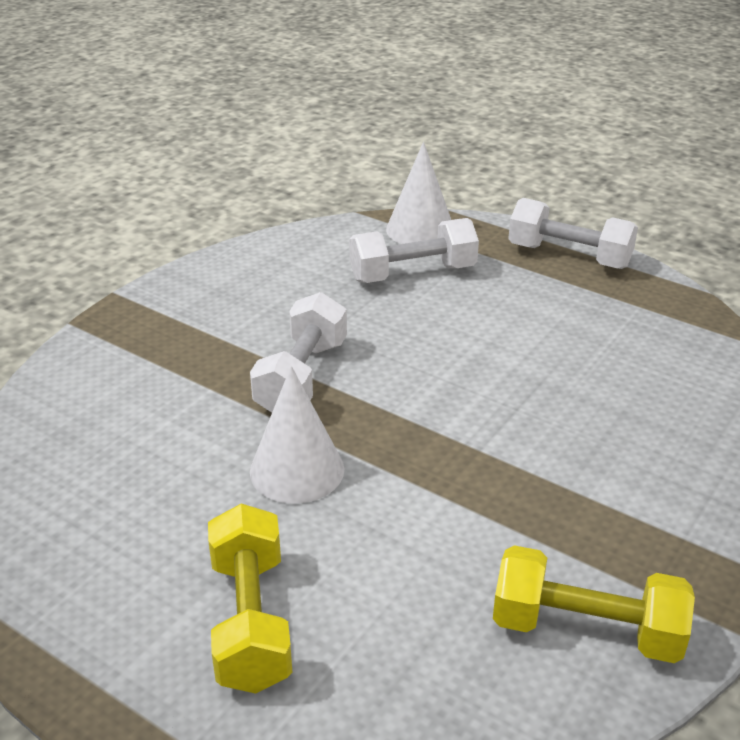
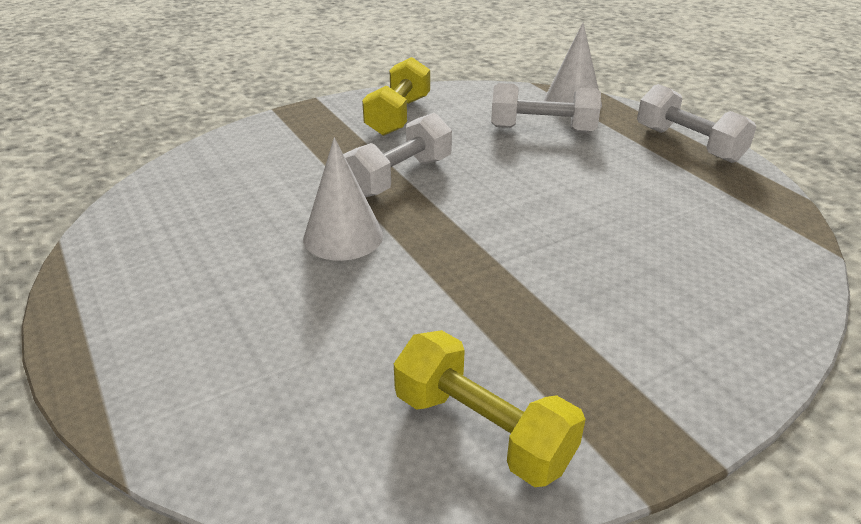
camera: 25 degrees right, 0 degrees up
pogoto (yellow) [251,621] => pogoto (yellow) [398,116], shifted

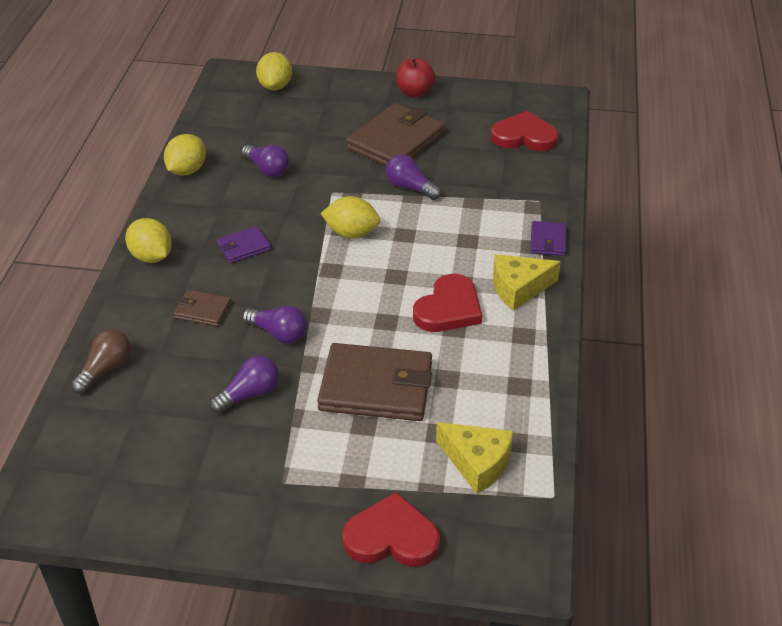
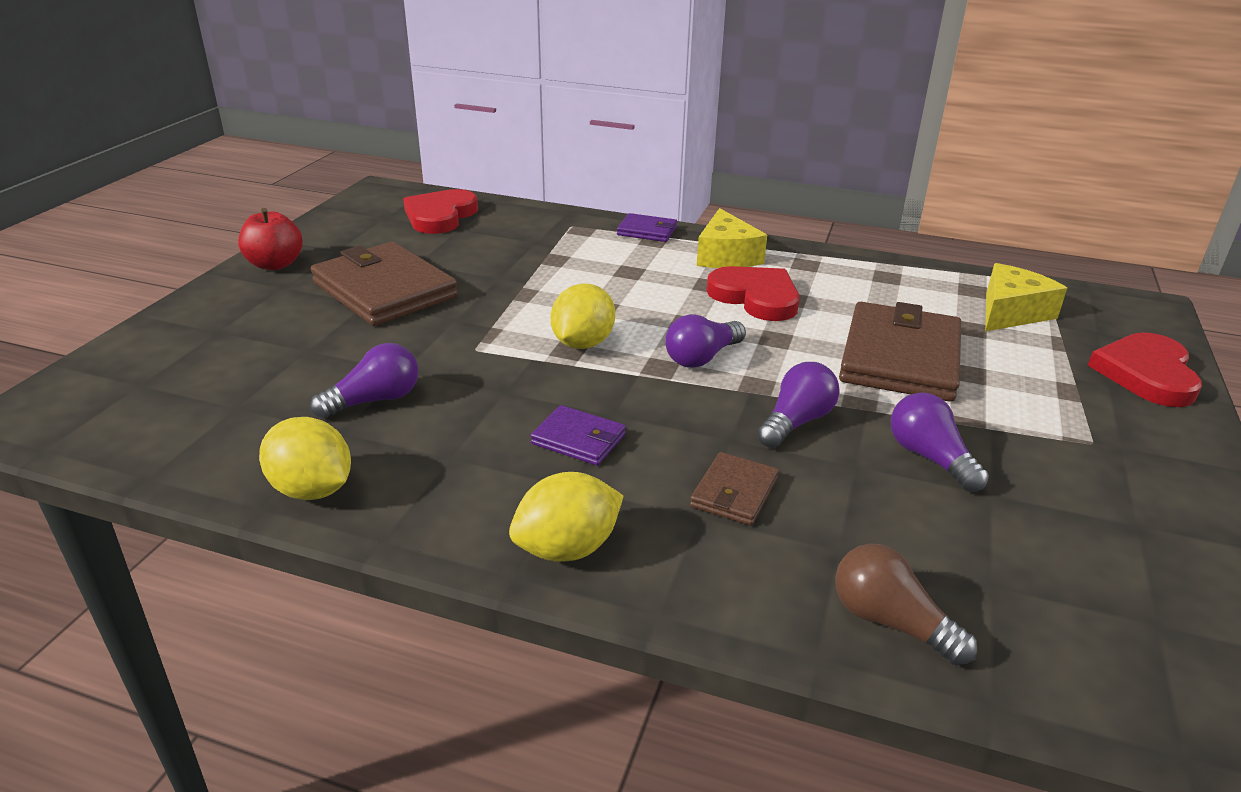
camera: 80 degrees left, 10 degrees down
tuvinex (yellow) [275,86] => nothing
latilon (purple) [410,187] => latilon (purple) [702,357], shifted
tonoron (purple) [243,247] => tonoron (purple) [579,439], 45 degrees counterclockwise

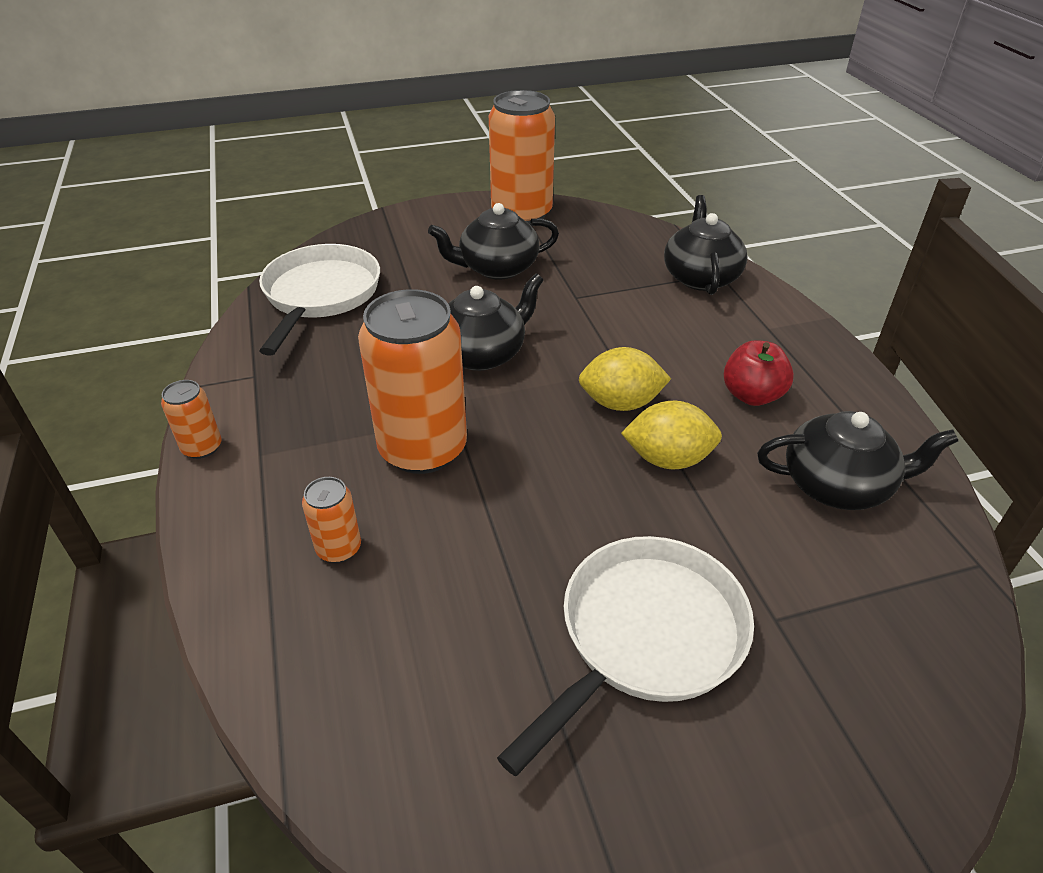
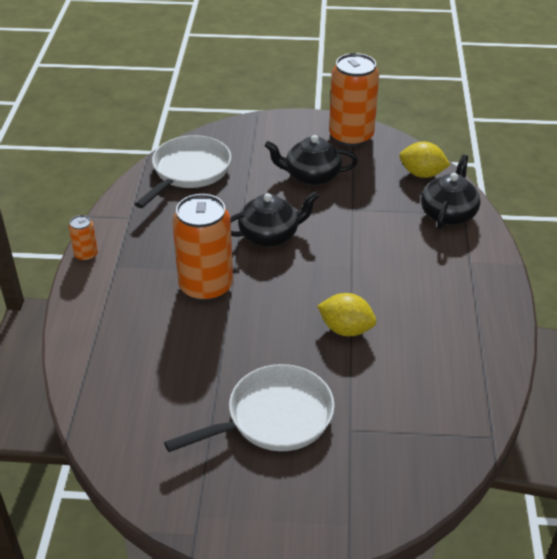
camera: 20 degrees right, 0 degrees up
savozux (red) [752,395] => nothing
tuvinex (yellow) [620,403] => tuvinex (yellow) [422,174], shifted
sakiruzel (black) [838,485] => nothing
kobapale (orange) [339,548] => nothing

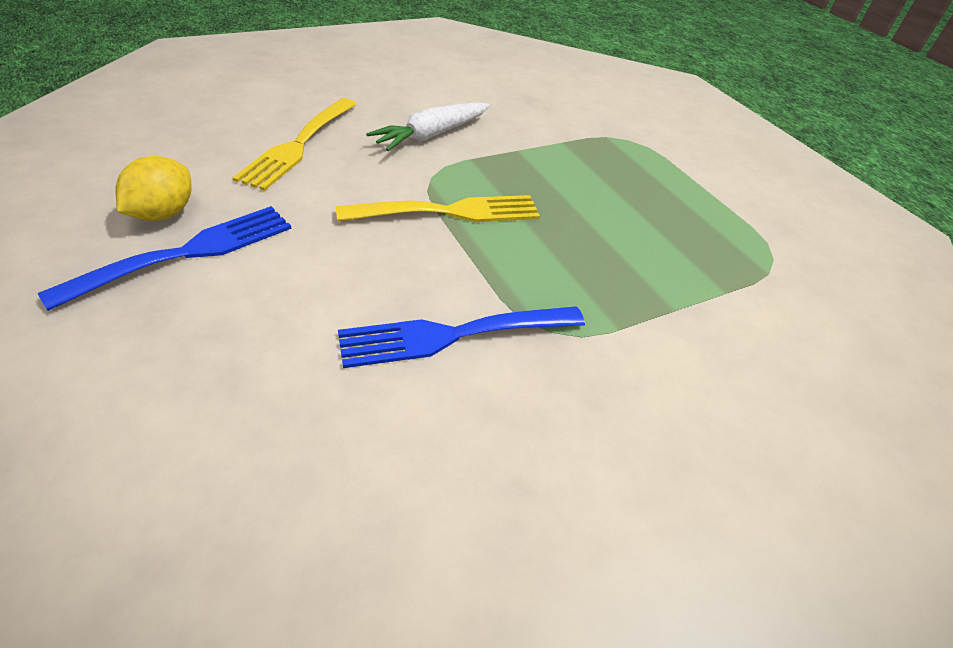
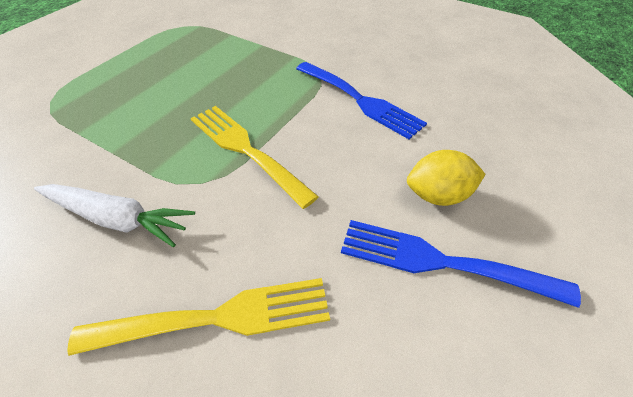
camera: 115 degrees left, 5 degrees up
tuvinex (yellow) [163,214] => tuvinex (yellow) [438,195], shifted

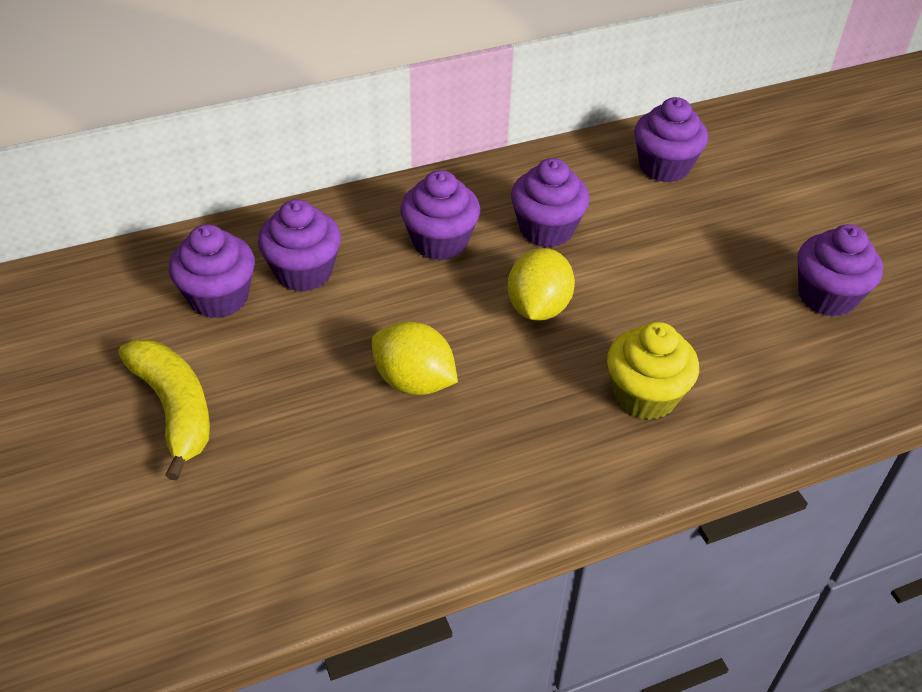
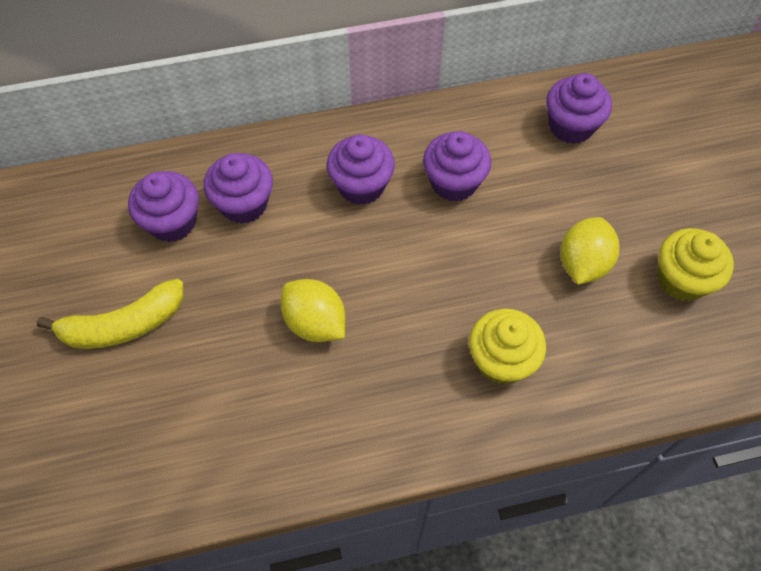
camera: 10 degrees right, 15 degrees up
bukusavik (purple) [826,296] => bukusavik (yellow) [682,279]
tuvinex (yellow) [538,307] => tuvinex (yellow) [583,263], shifted
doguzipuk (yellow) [175,409] => doguzipuk (yellow) [123,325], 90 degrees clockwise

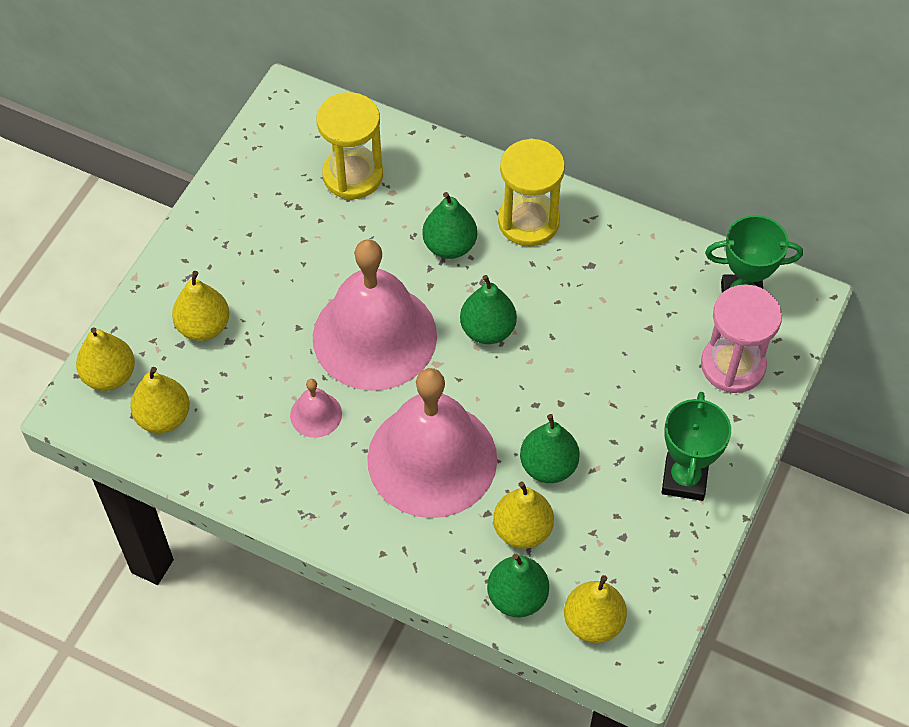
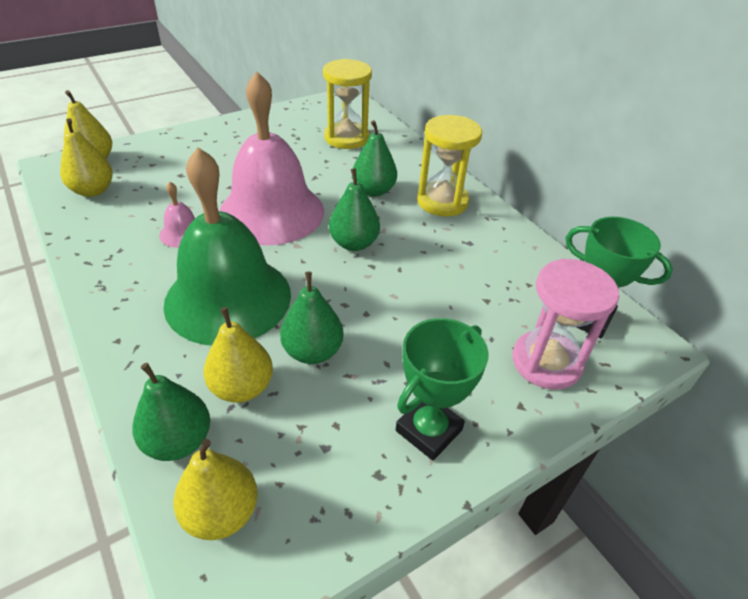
camera: 30 degrees right, 15 degrees down
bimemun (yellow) [204,326] => nothing
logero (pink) [432,459] => logero (green) [228,298]

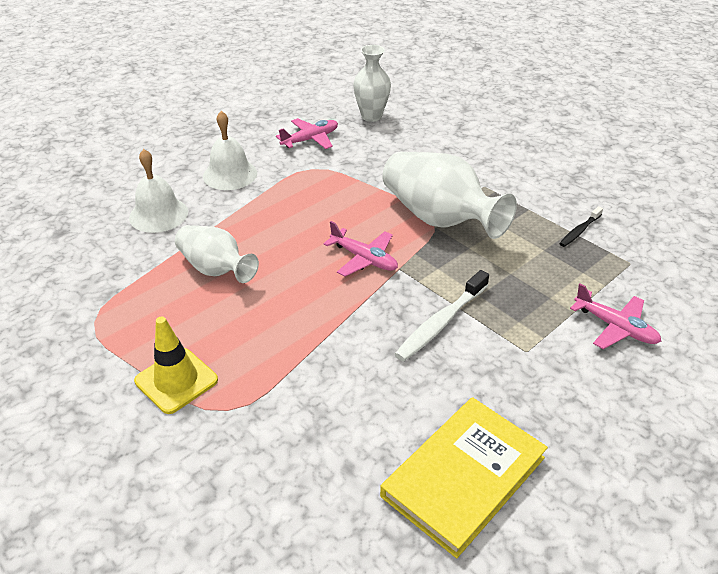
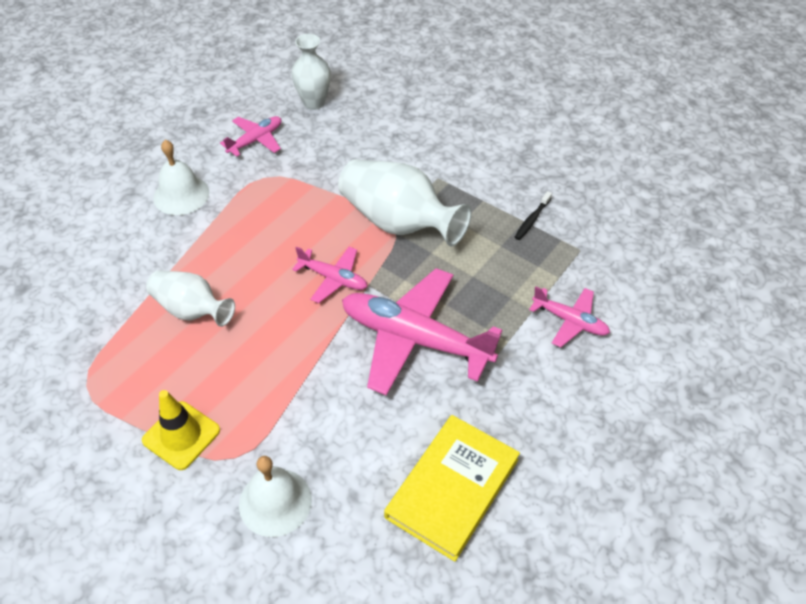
camera: 10 degrees left, 10 degrees up
logero (white) [158,214] => logero (white) [275,502], shifted
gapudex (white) [440,323] => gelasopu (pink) [414,339]

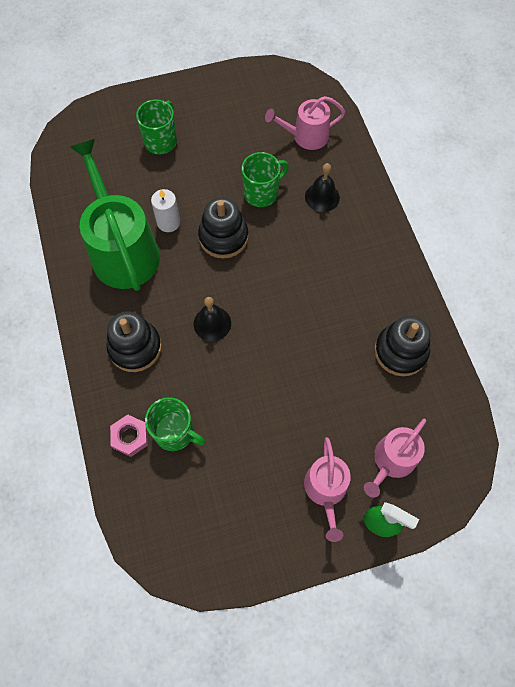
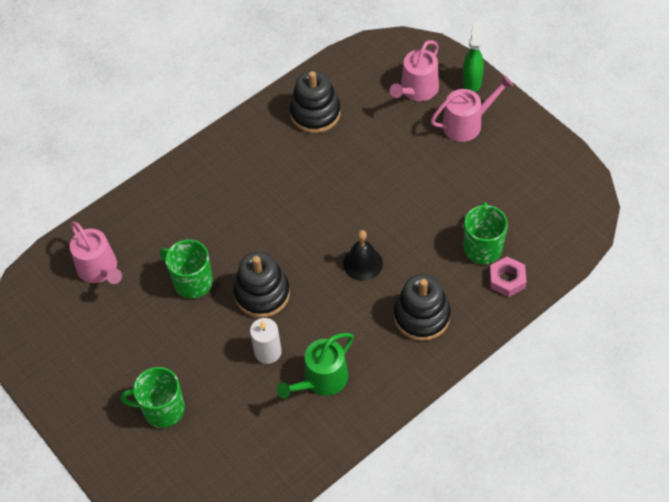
camera: 110 degrees left, 10 degrees down
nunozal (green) [122,250] => nunozal (green) [321,380], x0.56
logero (black) [322,197] => nothing
nunozal (pink) [392,461] => nunozal (pink) [417,90], 105 degrees clockwise

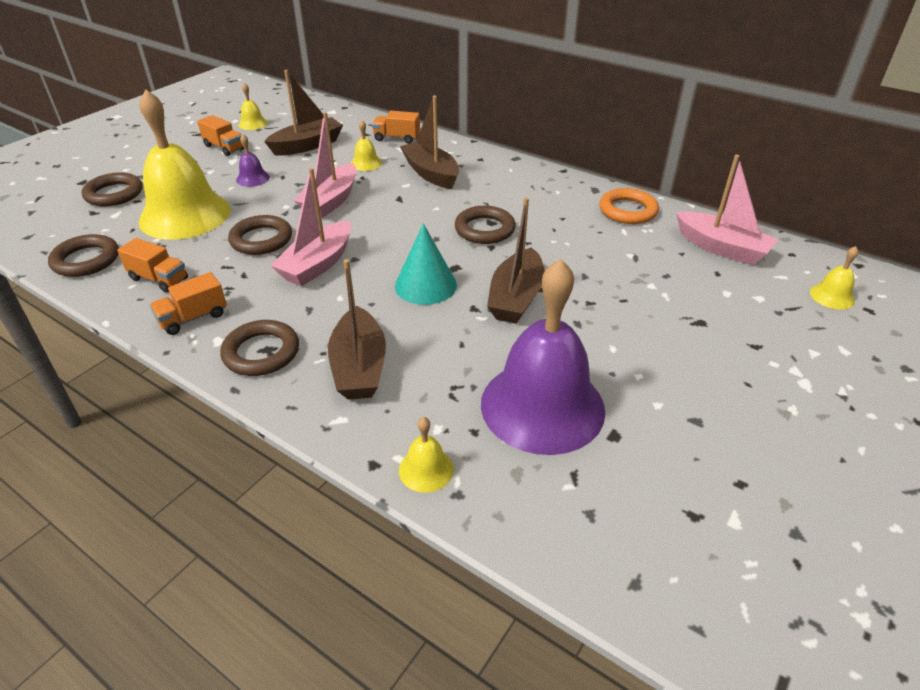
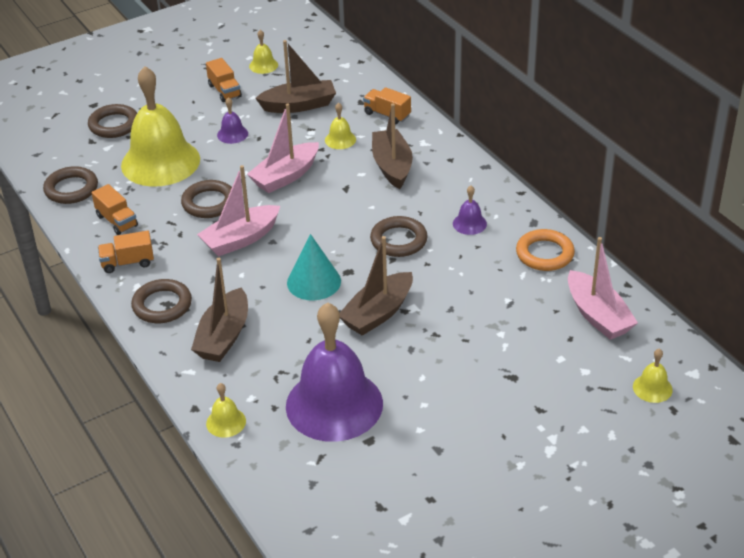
camera: 25 degrees right, 0 degrees up
nothing => logero (purple) [469,223]

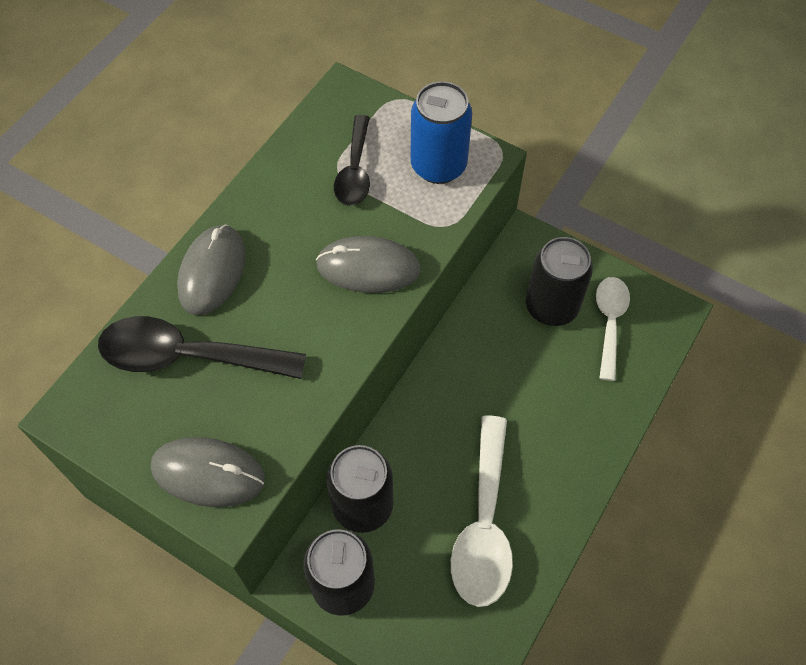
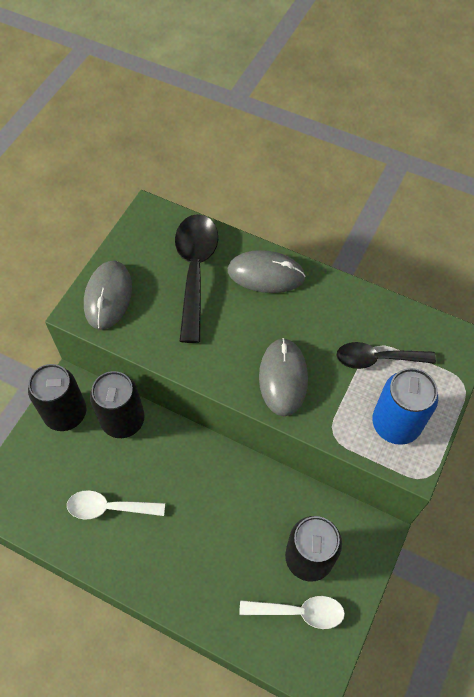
camera: 85 degrees right, 0 degrees up
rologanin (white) [484,525] => rologanin (white) [109,508], x0.64

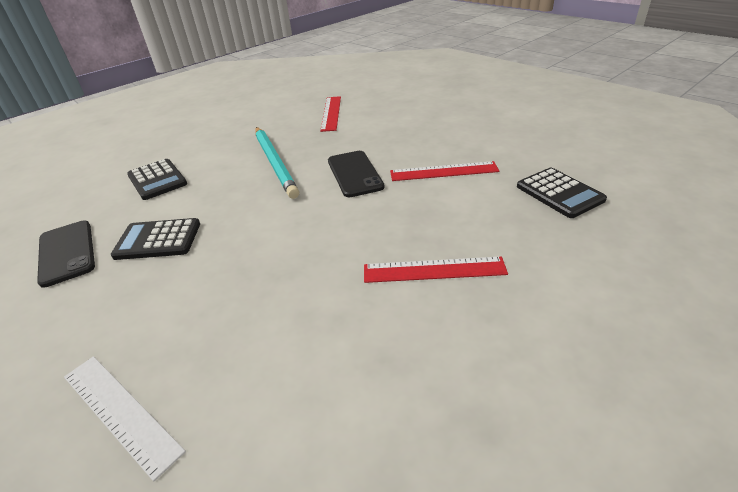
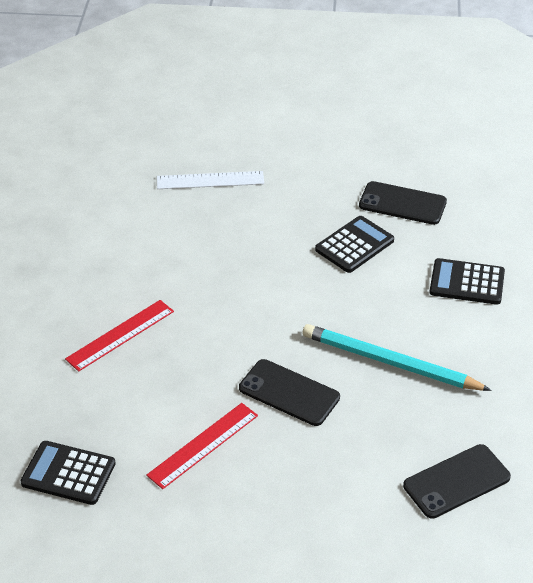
camera: 135 degrees right, 5 degrees up
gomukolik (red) [331,113] => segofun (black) [456,482]

